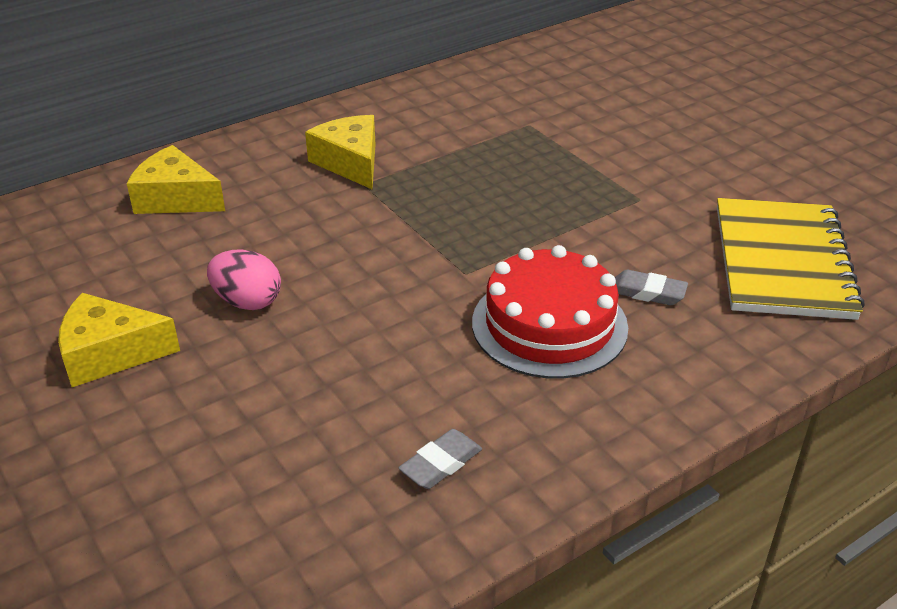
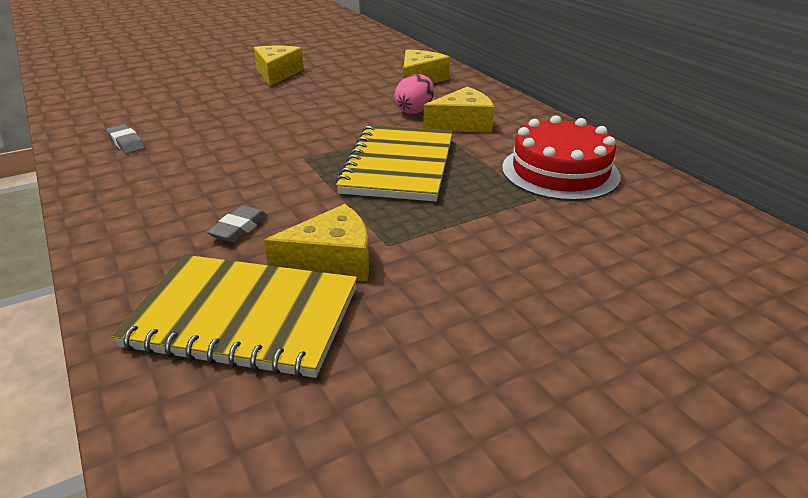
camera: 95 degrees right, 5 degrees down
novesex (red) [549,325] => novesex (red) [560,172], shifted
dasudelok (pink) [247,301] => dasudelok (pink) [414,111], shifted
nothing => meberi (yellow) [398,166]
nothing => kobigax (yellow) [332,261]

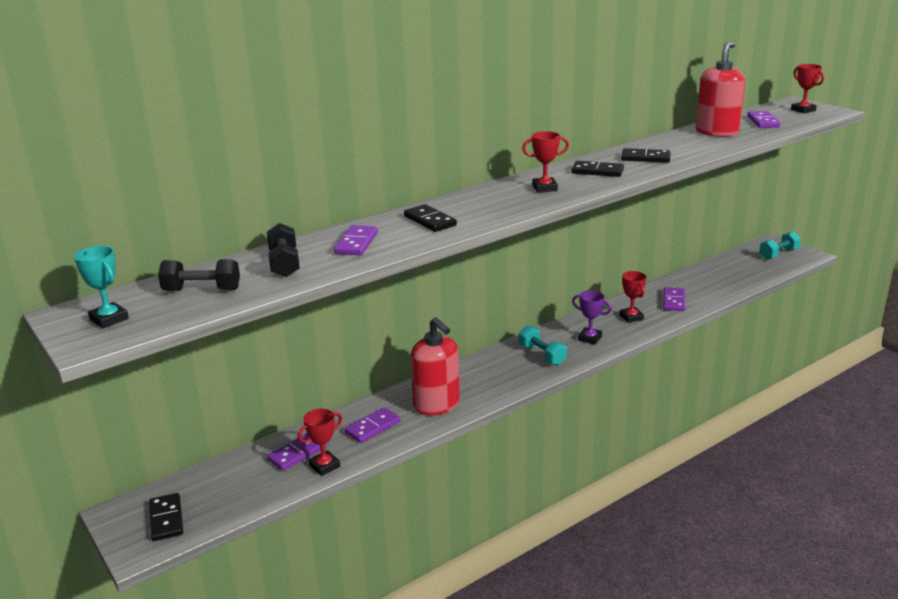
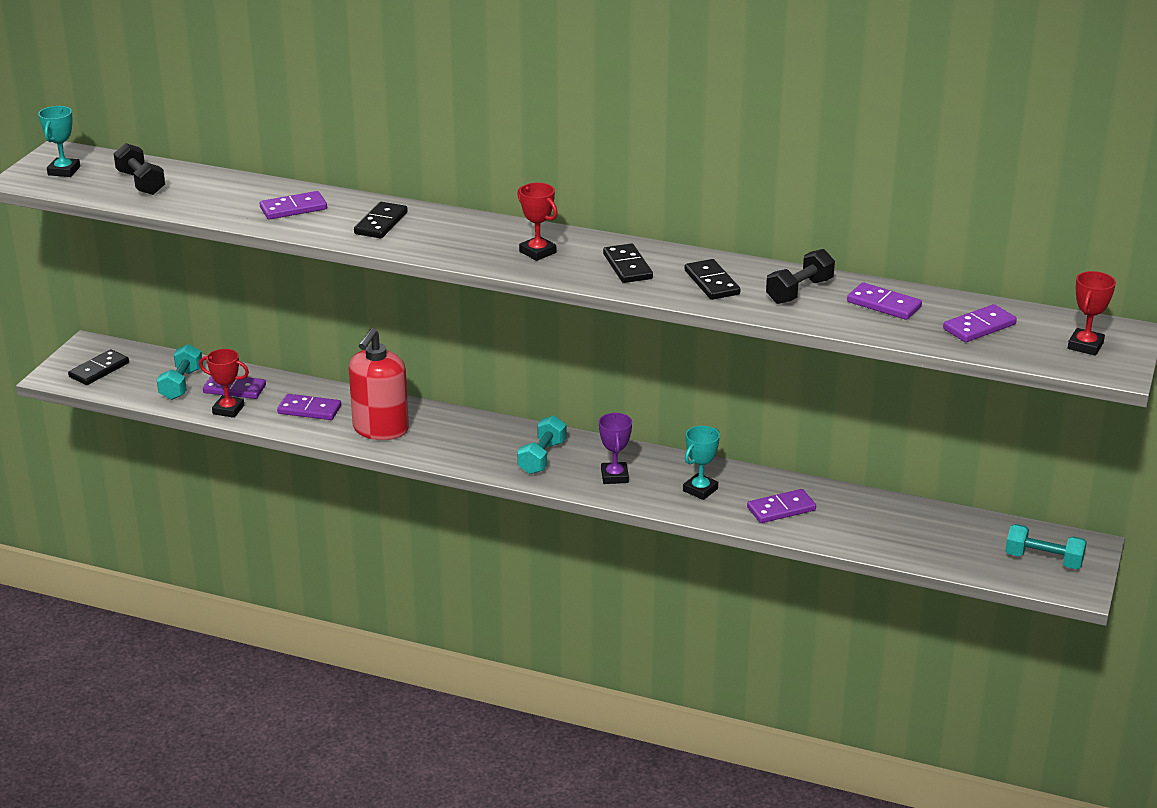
camera: 55 degrees right, 5 degrees up
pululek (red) [717,132] => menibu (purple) [884,304]
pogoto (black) [284,264] => pogoto (black) [799,291], shifted
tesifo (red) [631,317] => tesifo (turquoise) [700,490]
nothing => pogoto (turquoise) [181,384]

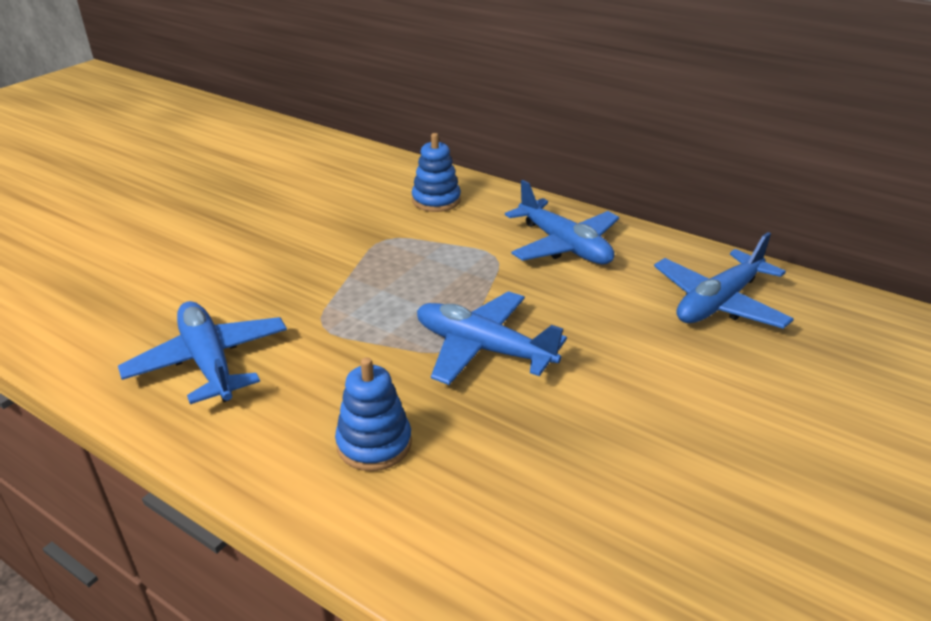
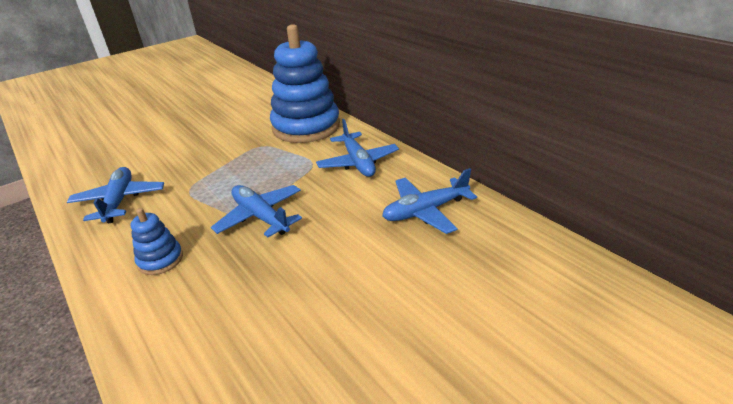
camera: 20 degrees right, 0 degrees up
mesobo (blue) [436,200] => mesobo (blue) [306,127], x2.28

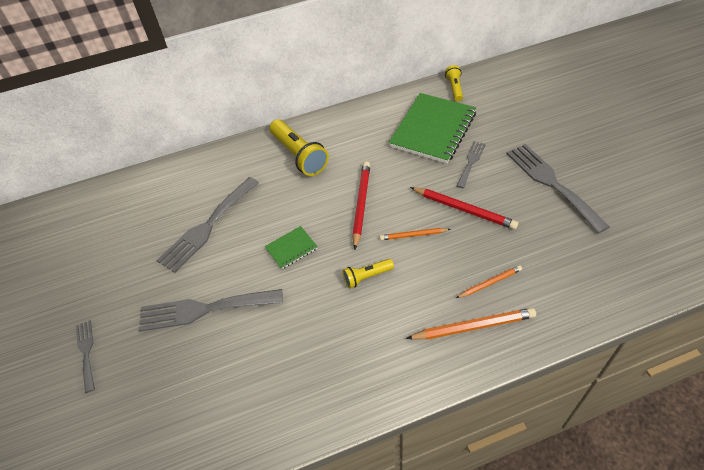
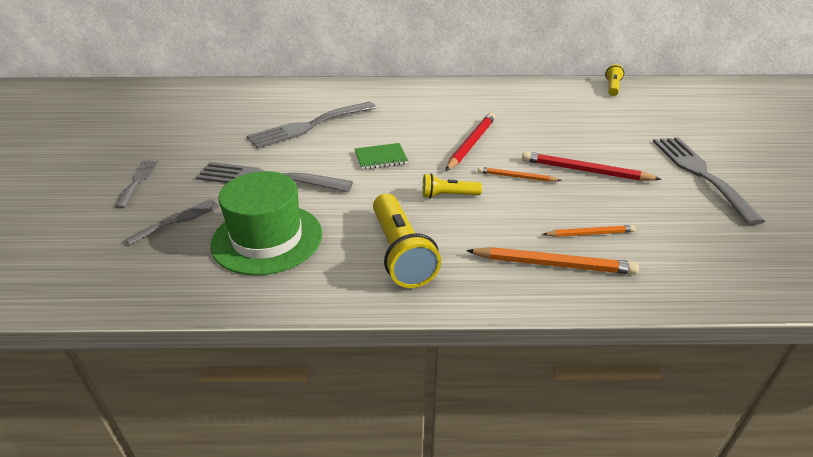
camera: 15 degrees right, 15 degrees down
meberi (green) [433,130] => nothing
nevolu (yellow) [299,155] => nevolu (yellow) [401,253], shifted
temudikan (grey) [471,162] => temudikan (grey) [178,220], shifted
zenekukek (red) [464,209] => zenekukek (red) [584,171], 150 degrees clockwise
nothing => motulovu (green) [267,238]

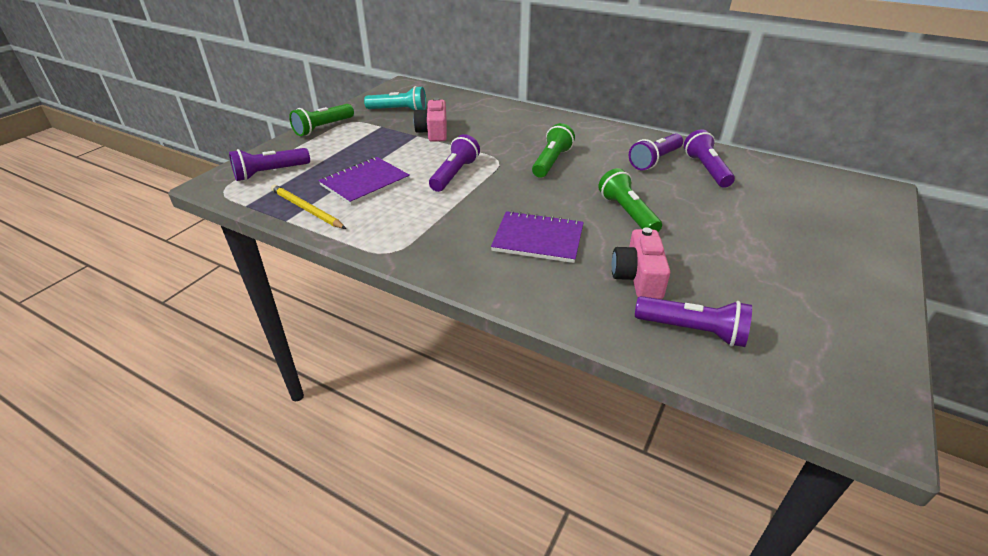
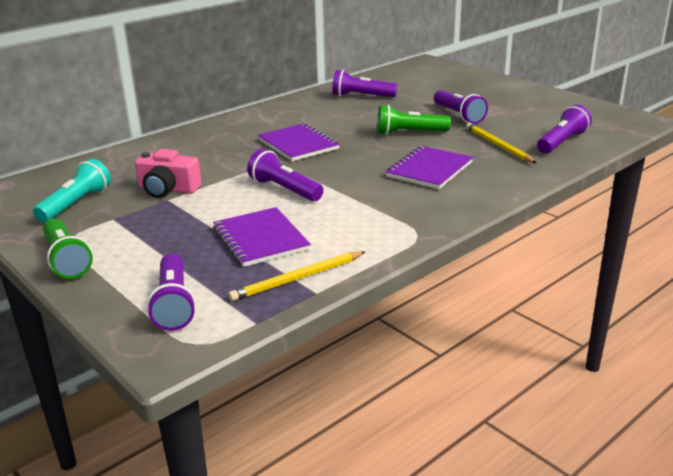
camera: 70 degrees left, 10 degrees down
nevolu (green) [551,162] => meberi (purple) [298,144]
nevolu (purple) [654,160] => nevolu (purple) [458,115], shifted
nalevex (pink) [638,277] => zenekukek (yellow) [498,146]

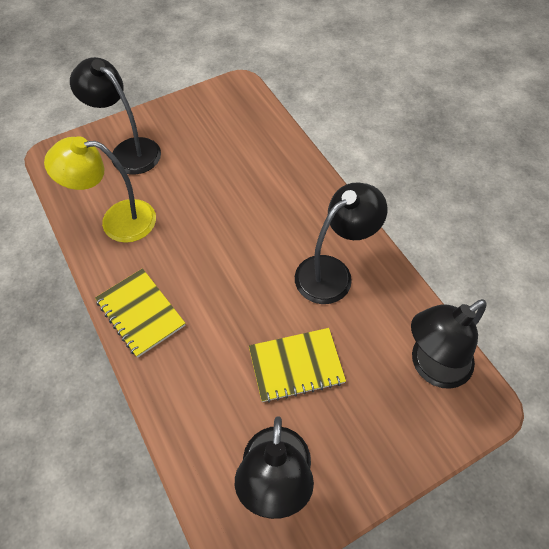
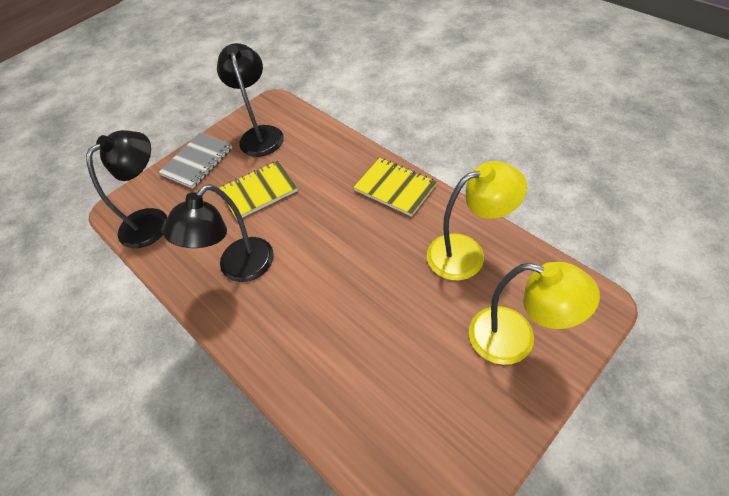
camera: 170 degrees right, 5 degrees down
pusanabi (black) [128,151] => pusanabi (yellow) [515,339]
nothing => meberi (grey) [197,162]

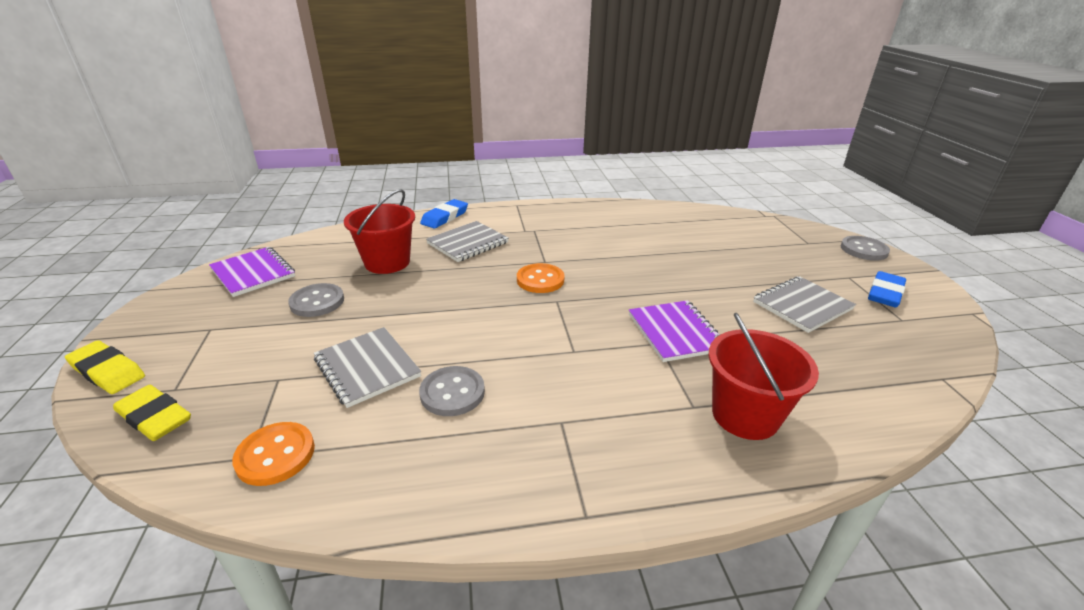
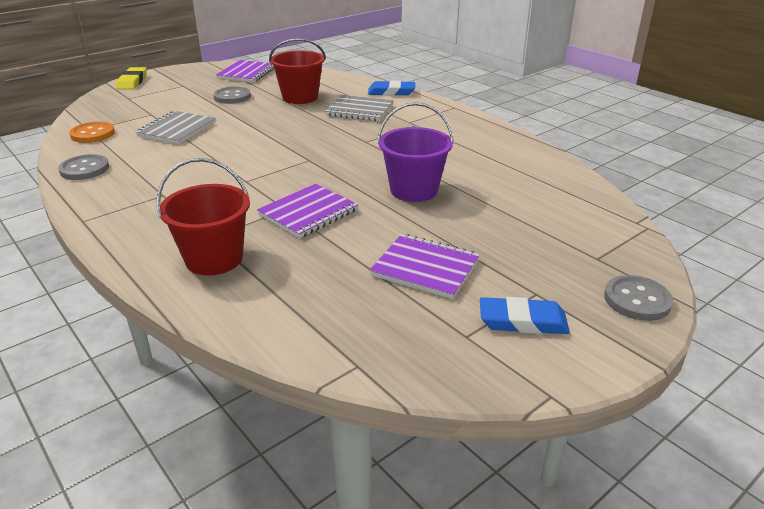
camera: 60 degrees right, 0 degrees up
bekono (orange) [540,280] => nothing
meberi (grey) [802,306] => meberi (purple) [425,268]
bekono (grey) [452,393] => bekono (grey) [84,169], shifted
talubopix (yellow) [155,417] => nothing
nothing => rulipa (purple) [414,190]

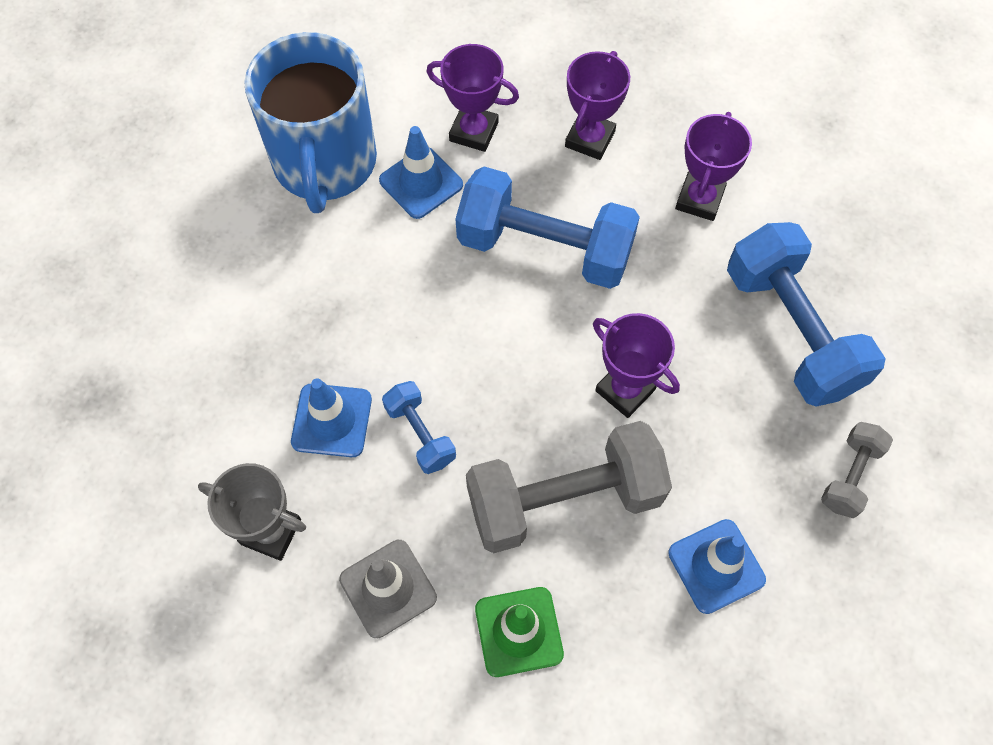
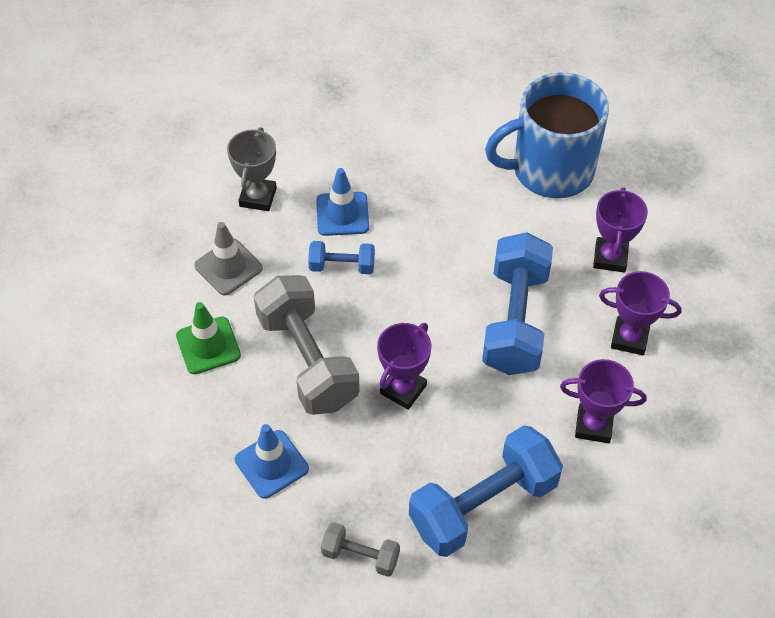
camera: 80 degrees right, 10 degrees down
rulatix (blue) [421,183] => nothing
pogoto (blue) [420,434] => pogoto (blue) [342,266], 45 degrees clockwise

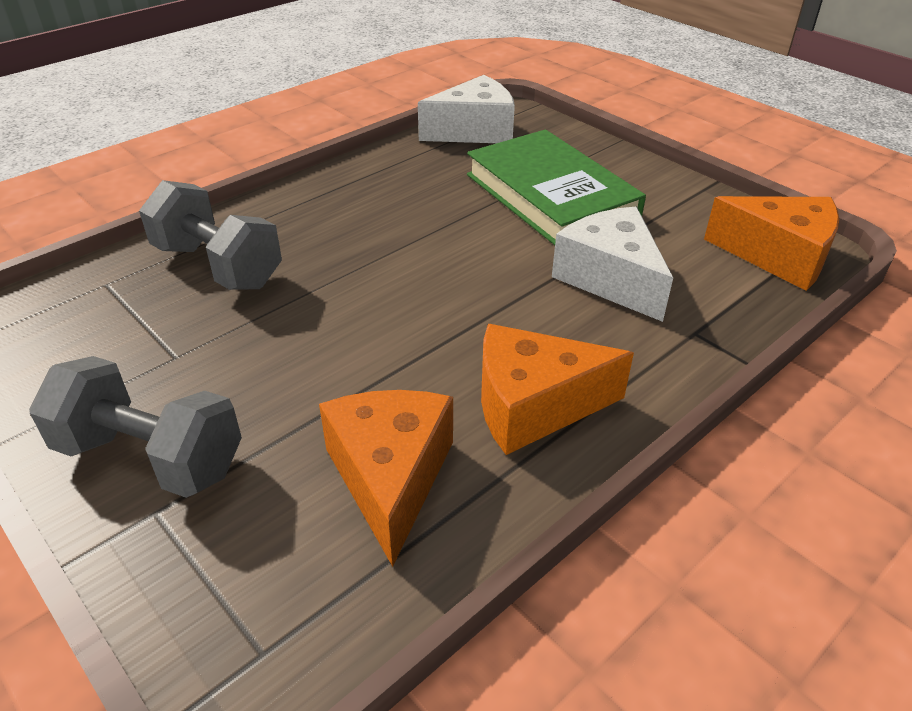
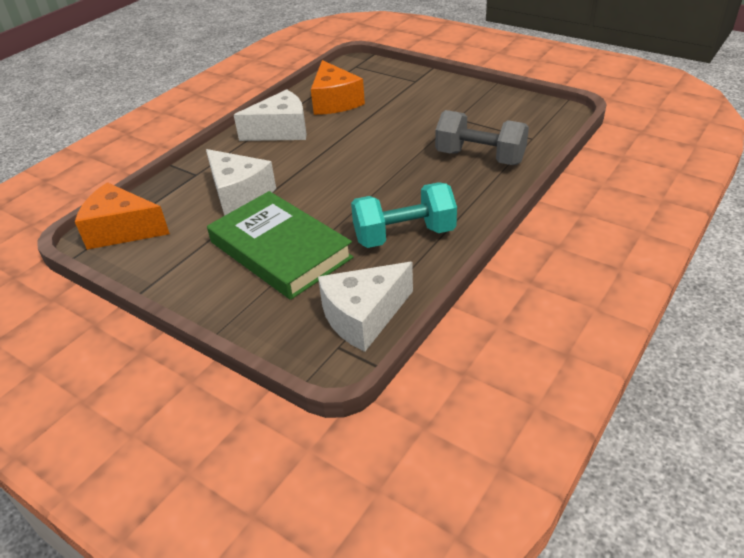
camera: 170 degrees right, 0 degrees up
kobigax (orange) [533,406] => kobigax (white) [281,131]
pogoto (grey) [151,457] => nothing
nothing => pogoto (turquoise) [404,235]

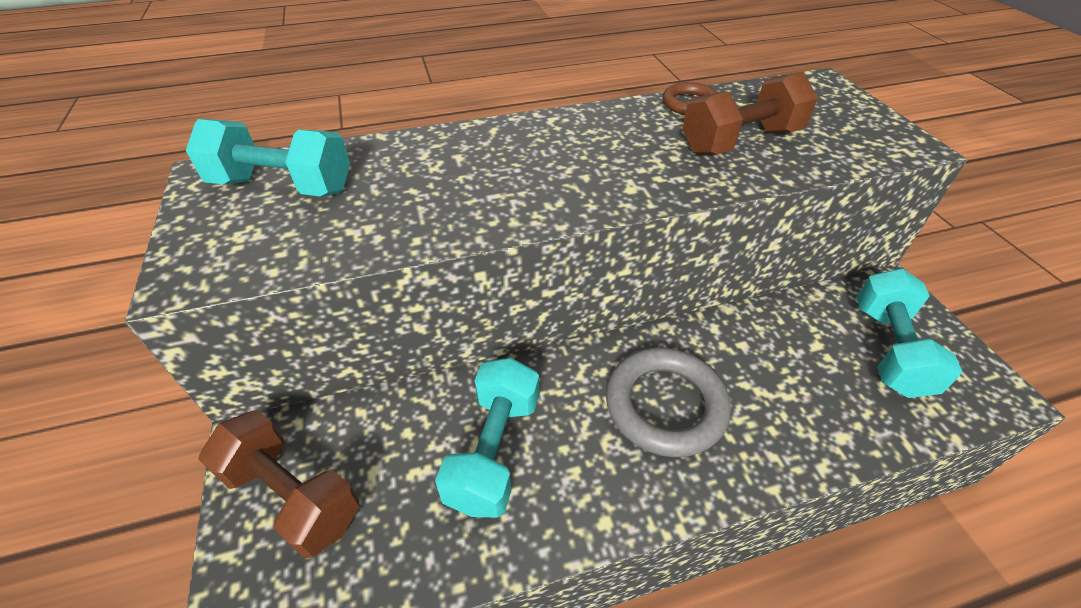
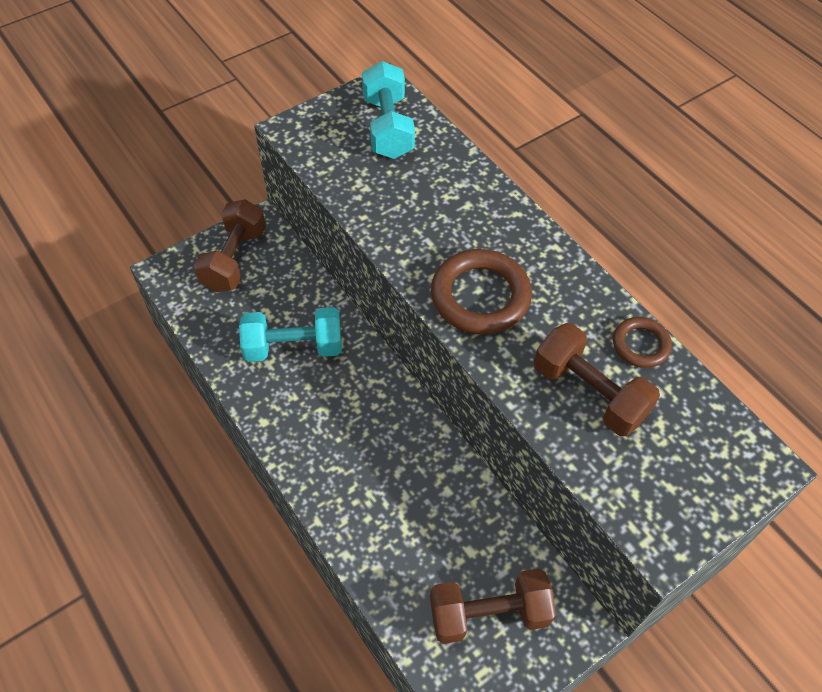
camera: 70 degrees right, 10 degrees up
pogoto (turquoise) [889,350] => pogoto (brown) [489,614]
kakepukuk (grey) [665,405] => nothing
nothing => kakepukuk (brown) [480,296]

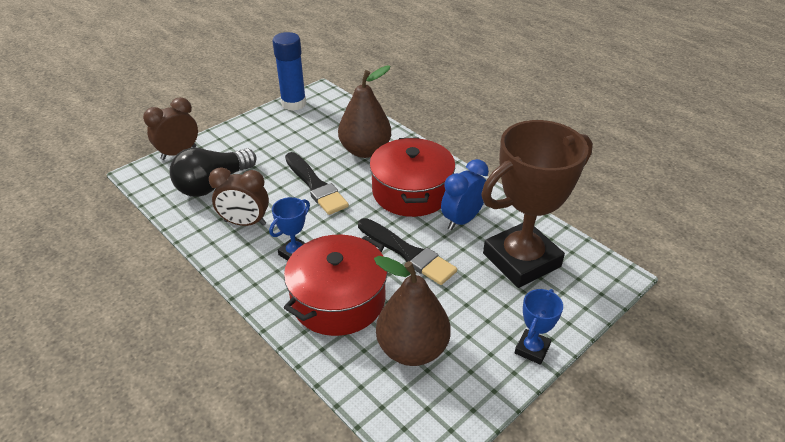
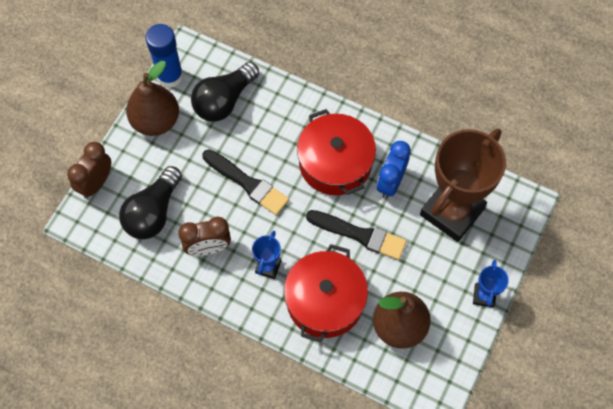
camera: 20 degrees left, 25 degrees up
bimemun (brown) [365,150] => bimemun (brown) [156,121], shifted
nothing => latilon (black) [224,101]

